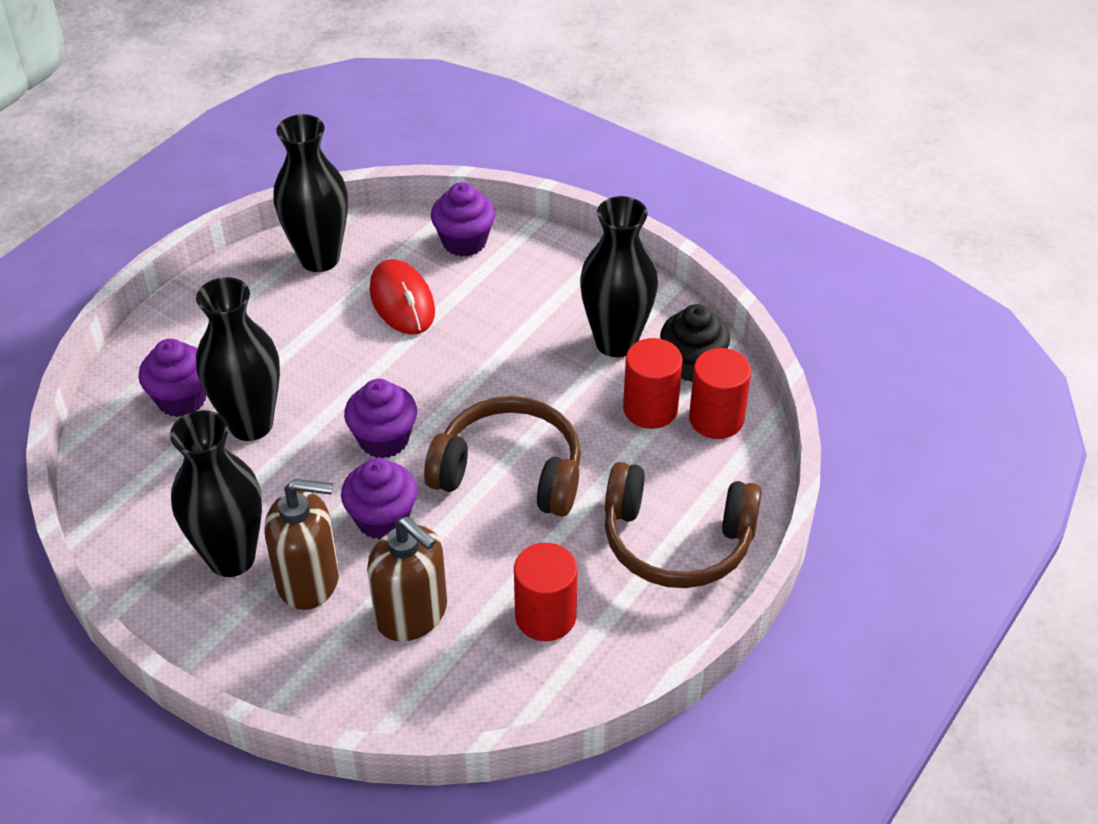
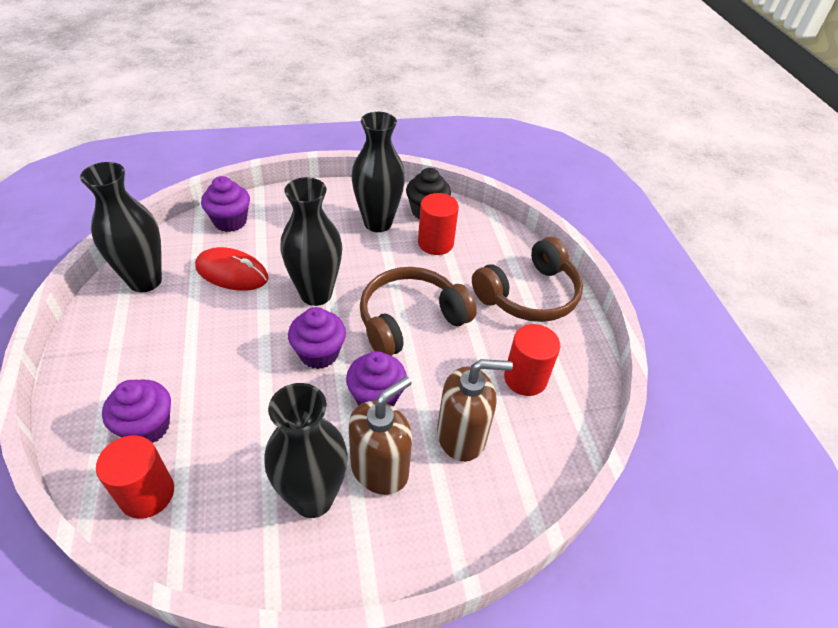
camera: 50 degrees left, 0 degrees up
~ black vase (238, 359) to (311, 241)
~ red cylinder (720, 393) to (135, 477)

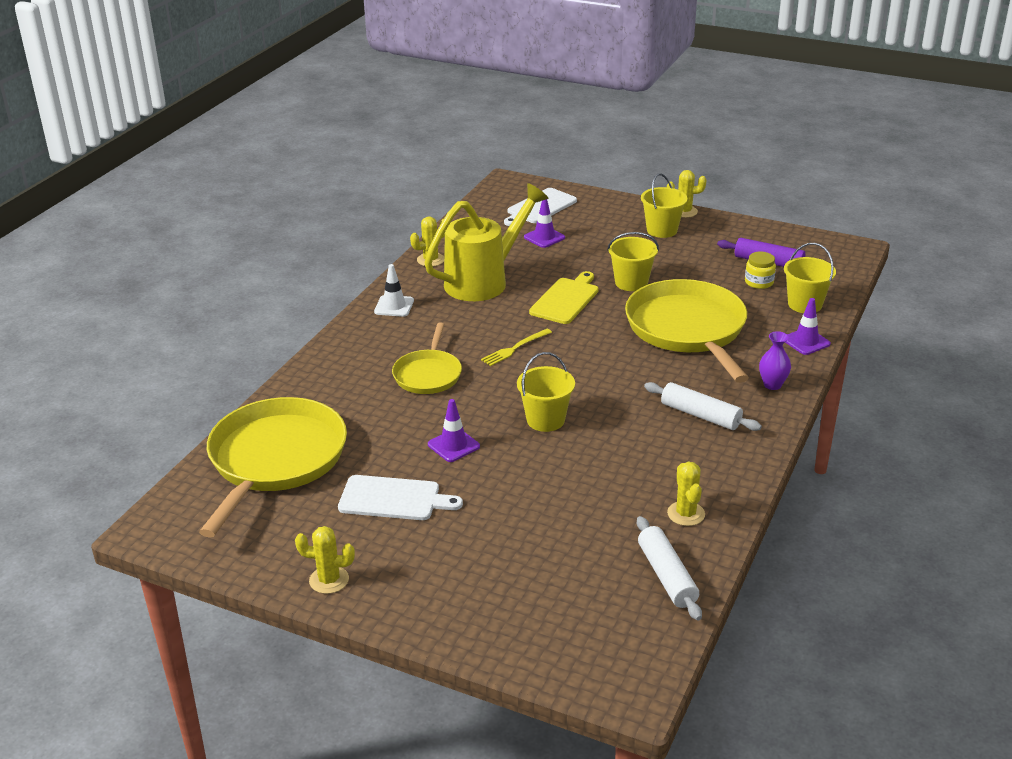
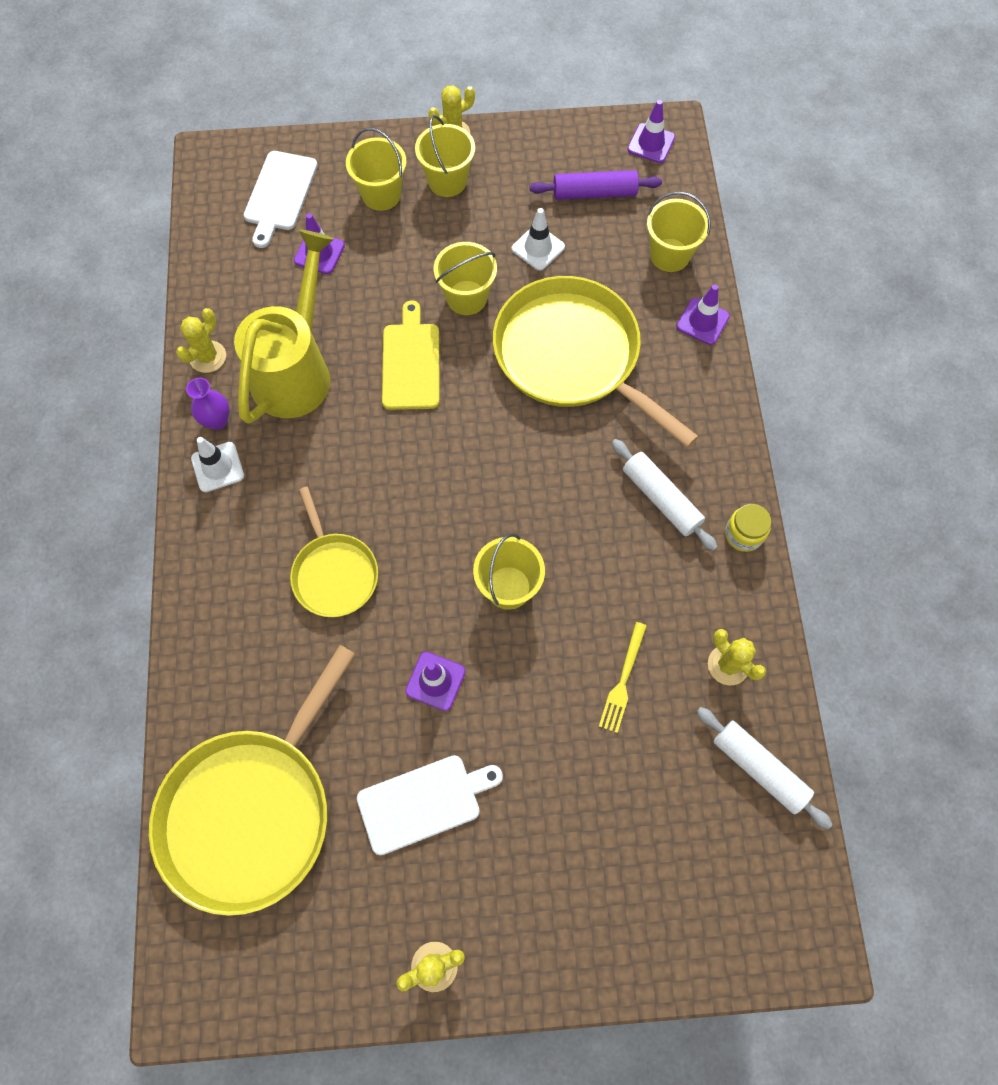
camera: 30 degrees left, 35 degrees up
+ yellow bucket (376, 169)
+ white traffic cone (538, 239)
+ purple traffic cone (651, 131)
~ yellow fork (516, 347) to (623, 677)
~ yellow jar (760, 270) to (748, 528)
~ purple vase (775, 360) to (208, 404)
~ yellow pan (273, 467) = (252, 780) 135 degrees counterclockwise
~ white rolling pin (703, 406) = (664, 495) 45 degrees clockwise

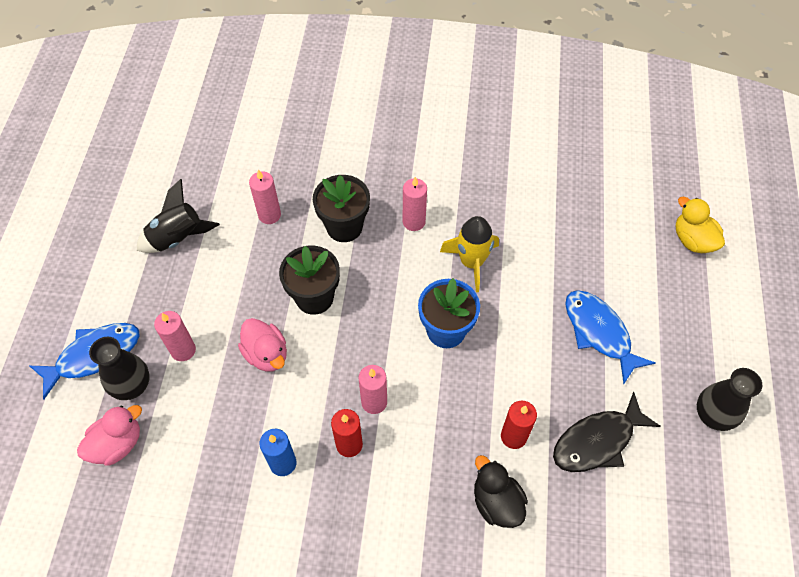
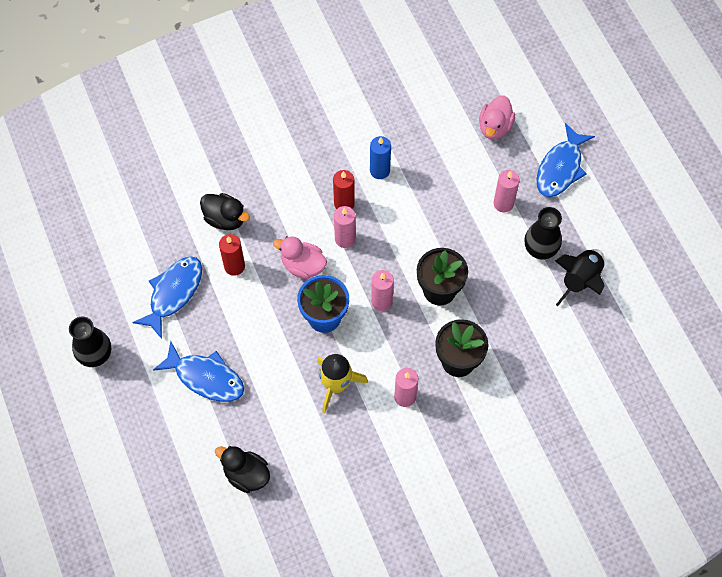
camera: 150 degrees right, 5 degrees up
- yellow duck (700, 225)
+ black duck (242, 469)
~ black vase (119, 368) to (543, 233)
~ pink duck (262, 345) to (300, 257)
~ pink candle (265, 197) to (382, 290)
~ black fish (607, 432) to blue fish (167, 297)

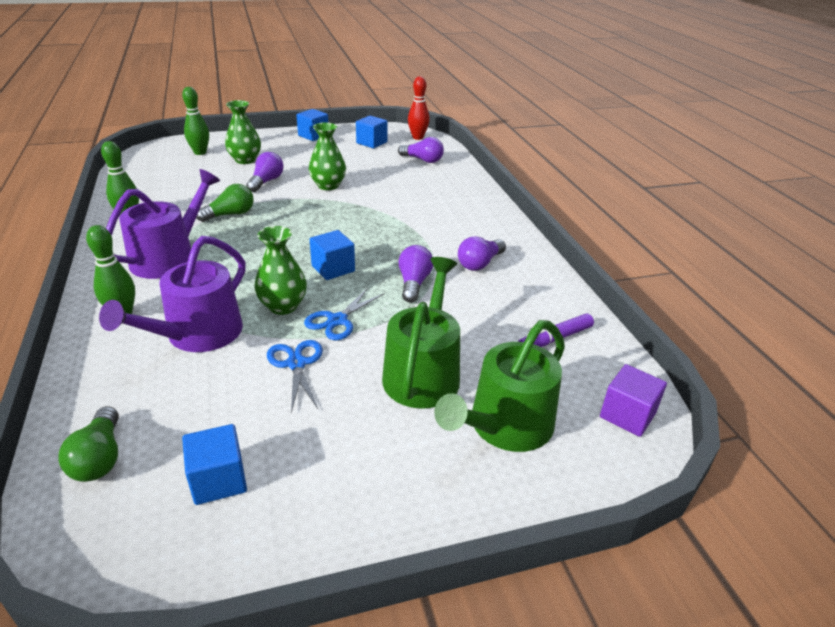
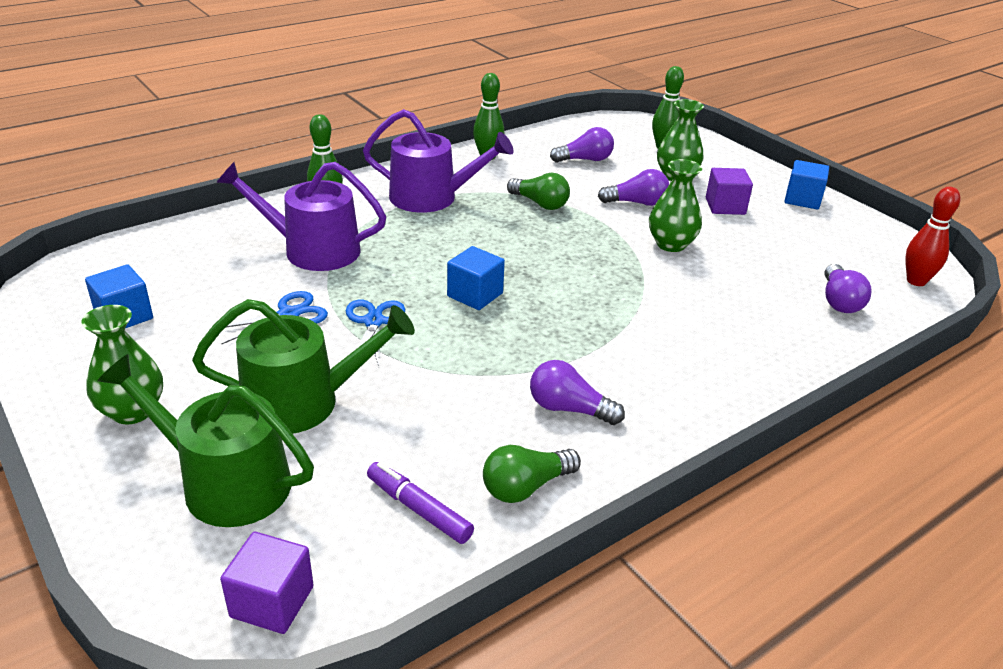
camera: 70 degrees right, 0 degrees up
- blue cube (371, 132)
+ purple cube (729, 191)
~ green light bulb (88, 444) to (532, 474)
~ green vase (280, 270) to (122, 364)
~ purple light bulb (416, 273) to (582, 145)
~ blue scissors (344, 313) = (375, 333) 75 degrees clockwise

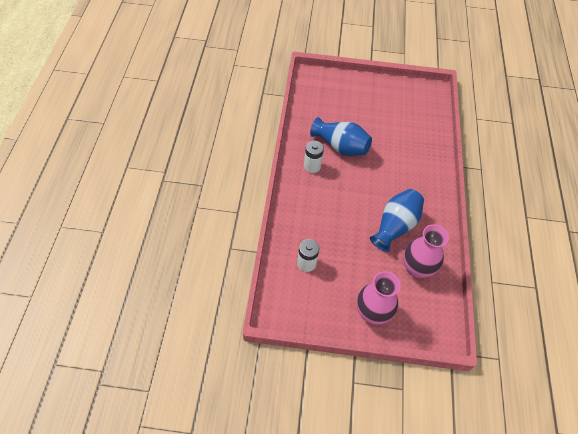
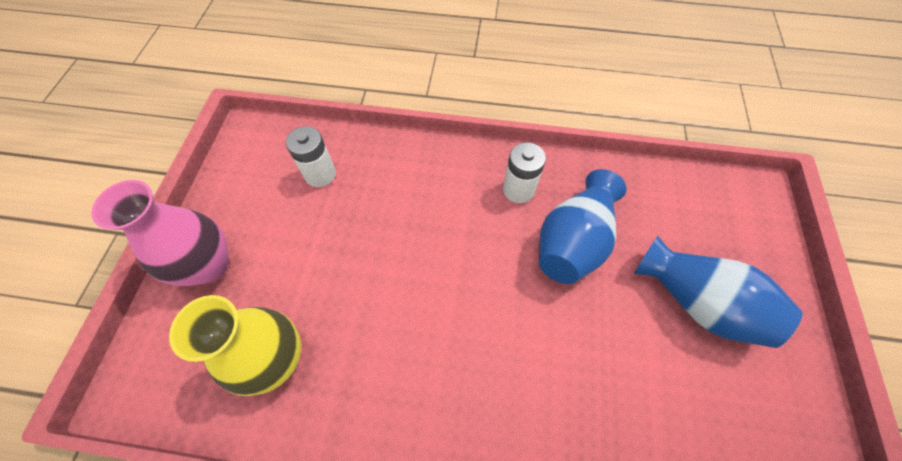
camera: 95 degrees right, 5 degrees up
~ blue vase (397, 220) to (718, 292)
~ pink vase (426, 251) to yellow vase (235, 345)

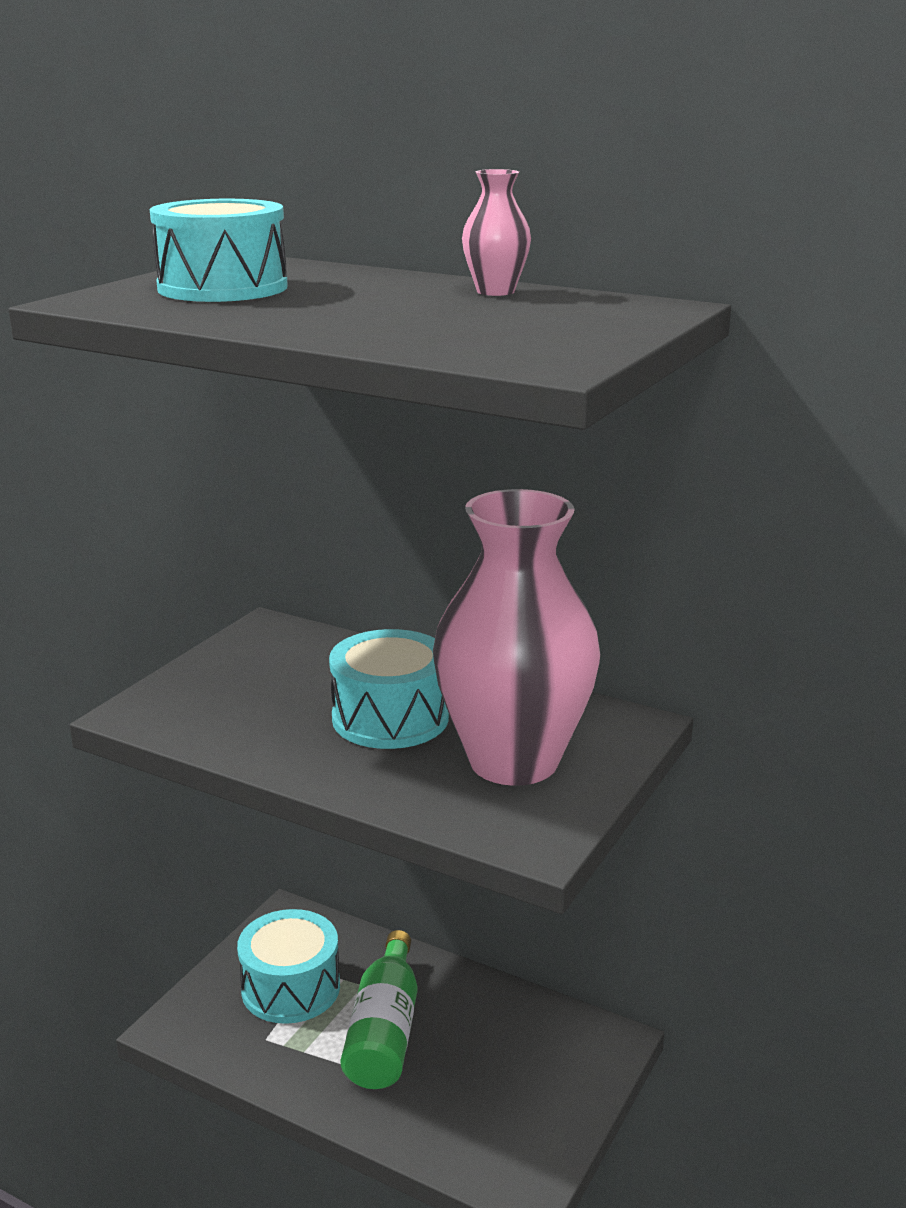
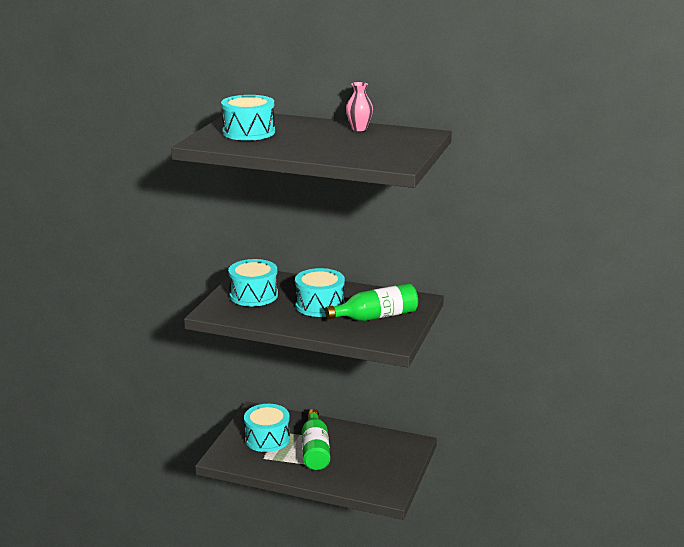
camera: 10 degrees left, 0 degrees up
+ turquoise drum (253, 282)
~ pink vase (516, 637) to green bottle (371, 302)

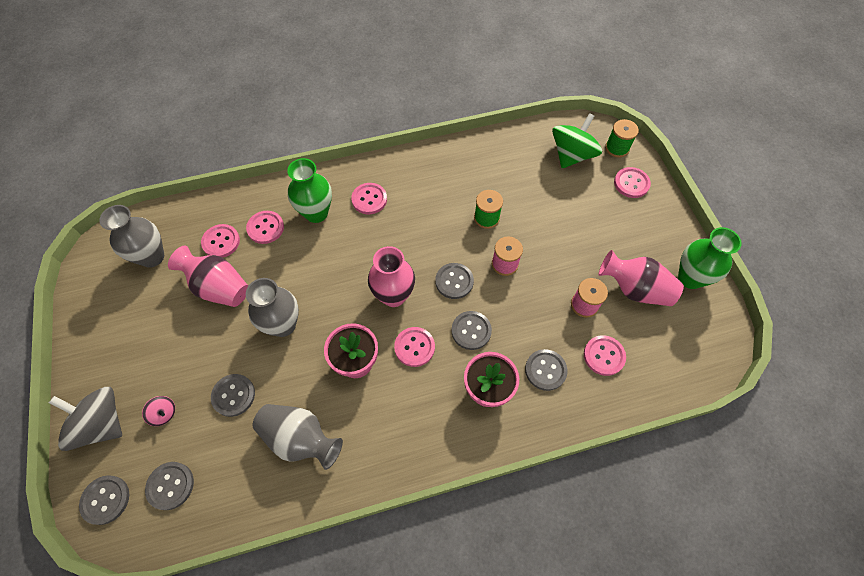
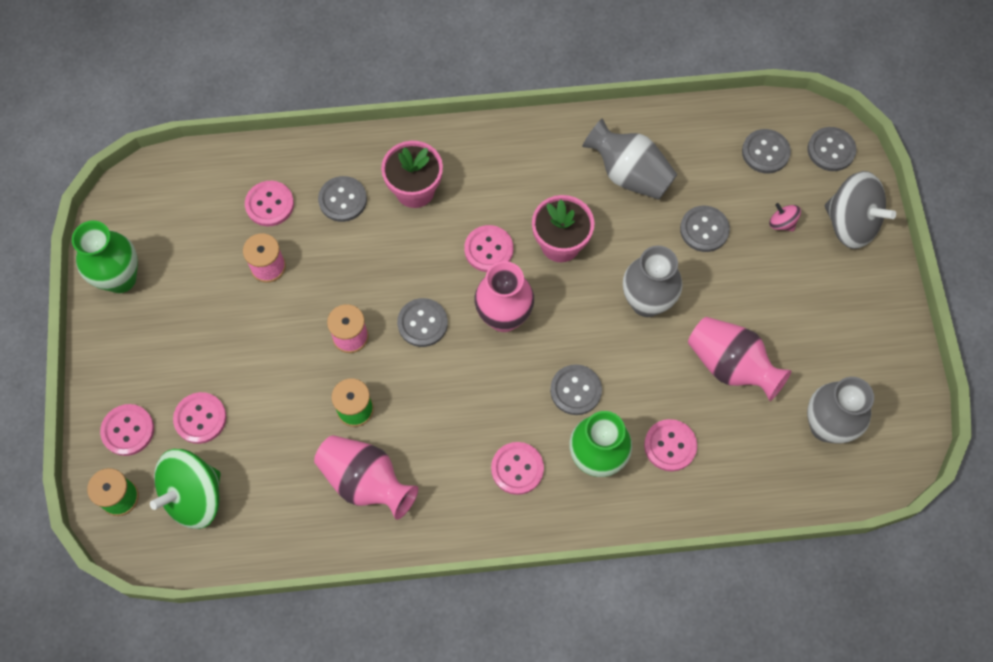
camera: 170 degrees left, 5 degrees up
~ pink button (220, 241) to (200, 418)
~ grey button (471, 330) to (576, 389)
~ pink vase (641, 278) to (366, 477)

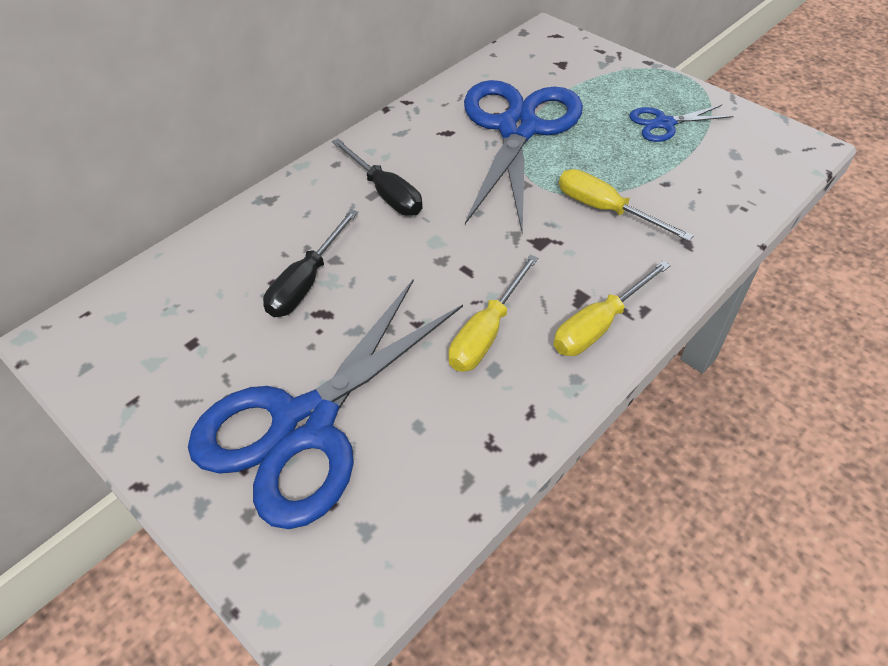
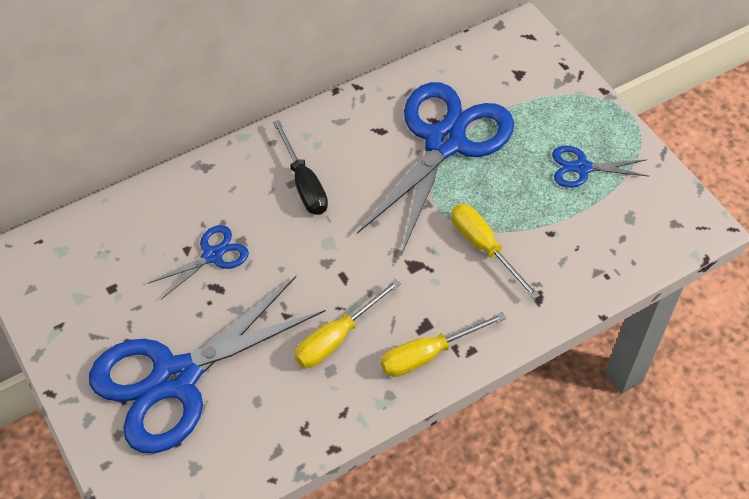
camera: 15 degrees right, 5 degrees up
~ black screwdriver (310, 263) to blue scissors (198, 262)

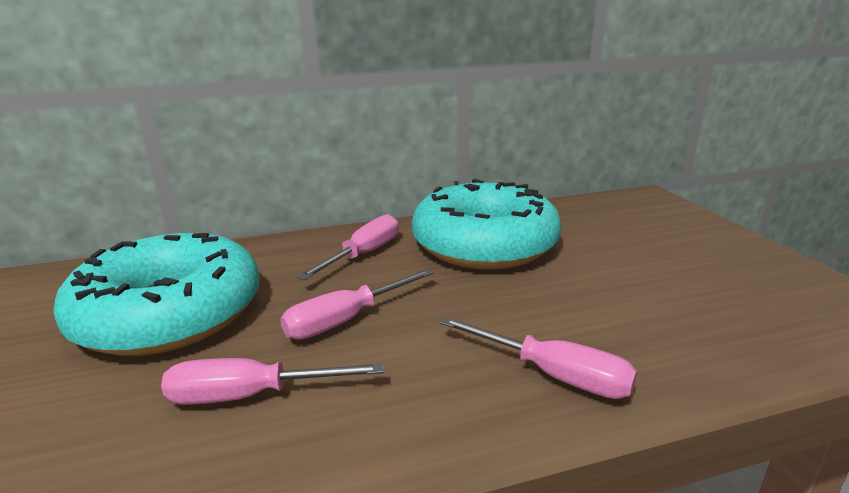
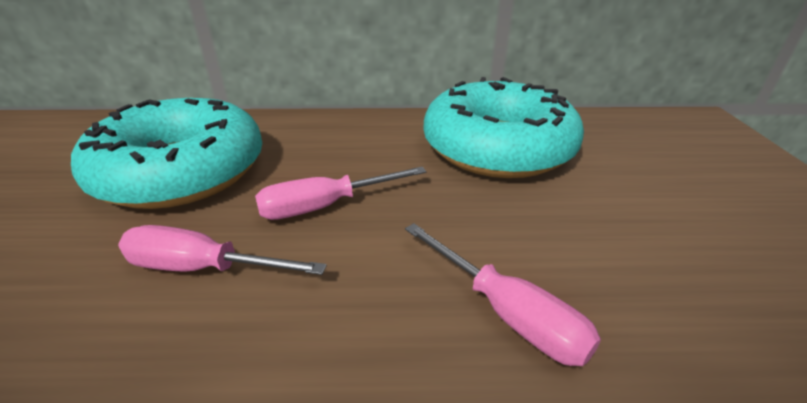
camera: 15 degrees right, 10 degrees up
- pink screwdriver (348, 247)

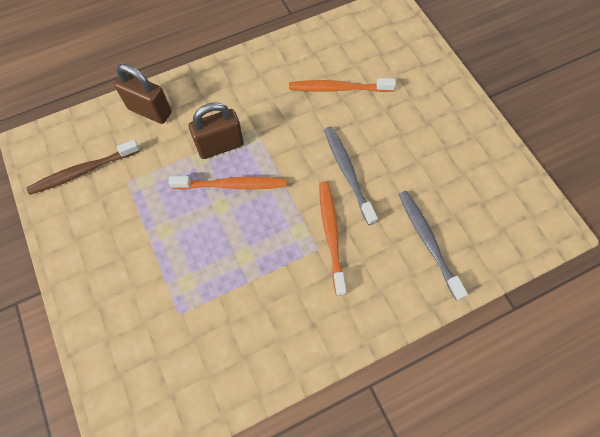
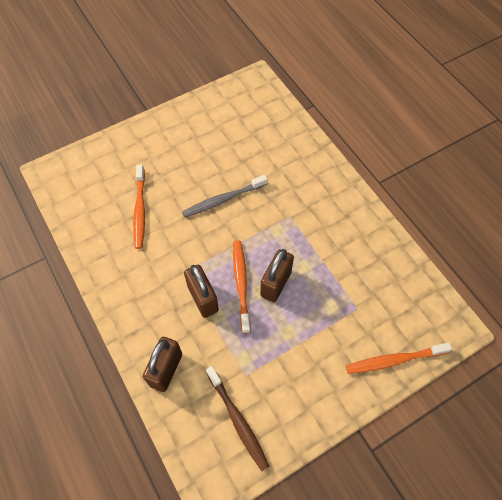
camera: 95 degrees left, 5 degrees down
- grey toothbrush (433, 245)
+ brown padlock (277, 275)
~ orange toothbrush (332, 238) to (399, 358)

